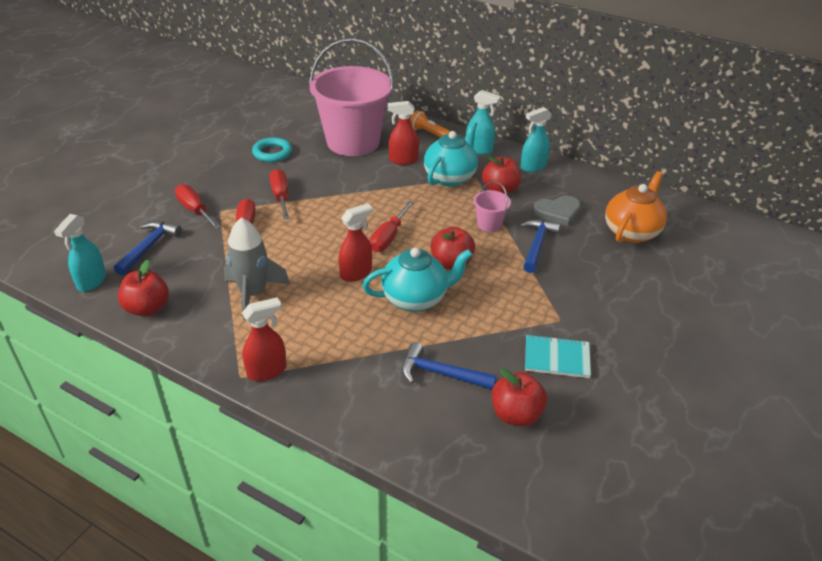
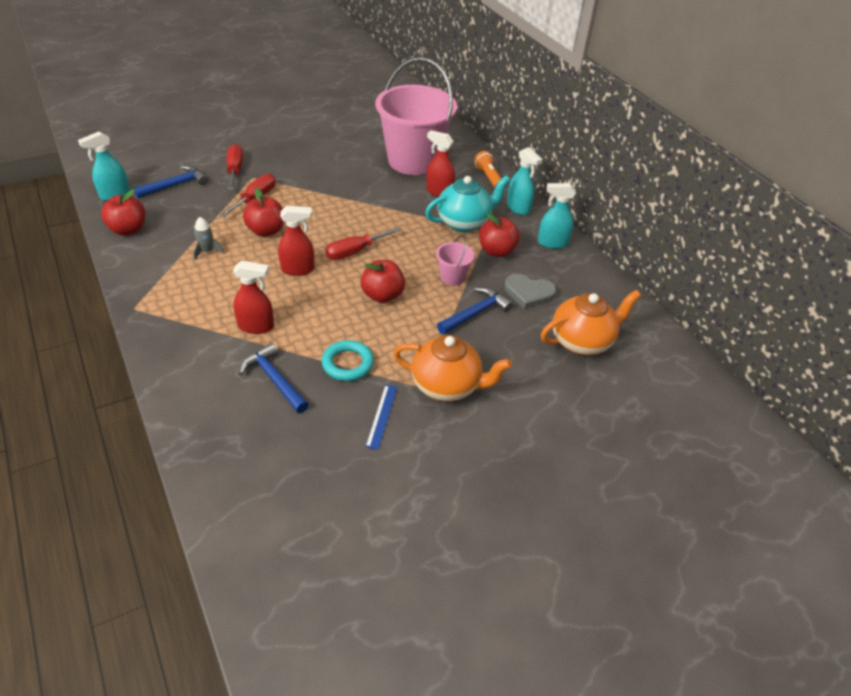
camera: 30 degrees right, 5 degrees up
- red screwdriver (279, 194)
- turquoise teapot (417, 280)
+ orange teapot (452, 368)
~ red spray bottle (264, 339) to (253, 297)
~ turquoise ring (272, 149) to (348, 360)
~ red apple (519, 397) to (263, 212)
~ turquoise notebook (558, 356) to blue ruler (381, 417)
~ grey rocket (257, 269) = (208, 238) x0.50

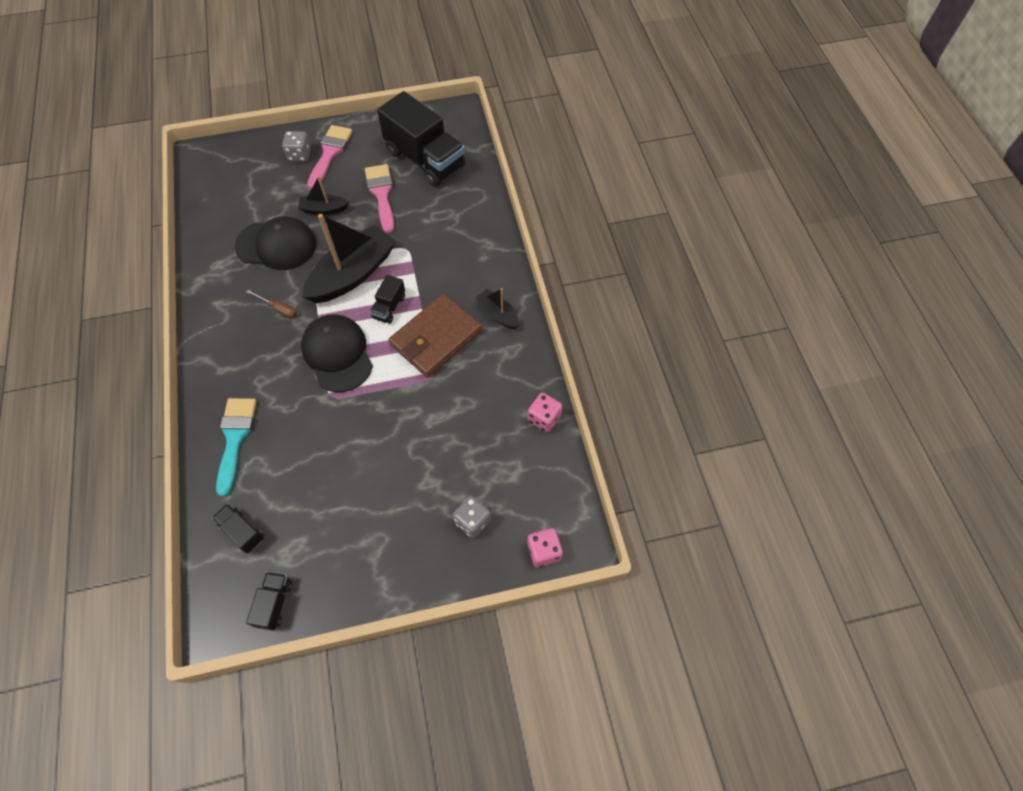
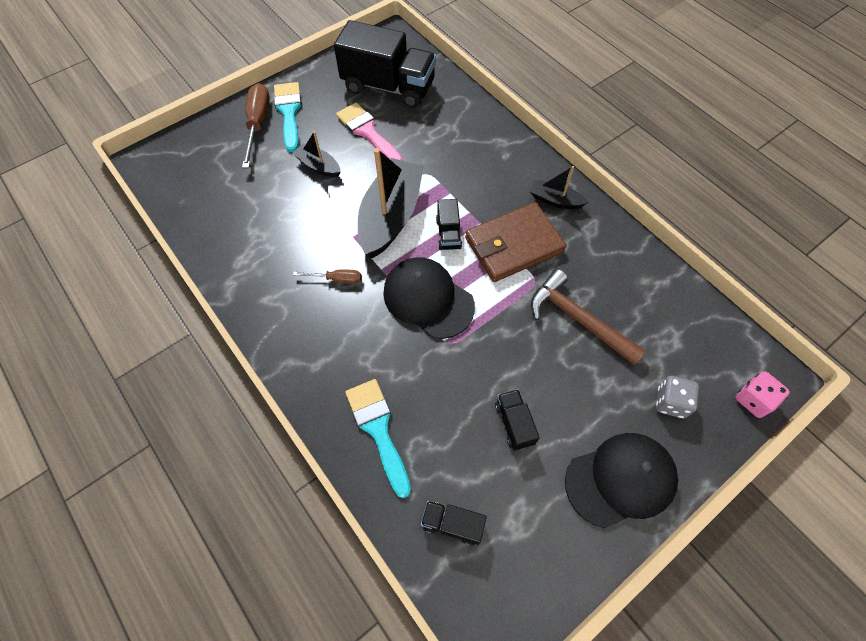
camera: 25 degrees left, 0 degrees up
- pink dice (545, 412)
+ brown hammer (588, 317)
~ black cap (275, 243) to (621, 480)
~ black truck (269, 601) to (517, 419)
~ grey dice (296, 146) to brown screwdriver (256, 125)
~ pink brush (330, 157) to turquoise brush (288, 117)
~ black boat (323, 195) = (316, 154) 60 degrees clockwise
~ brown wallet (435, 336) = (516, 242) 45 degrees clockwise

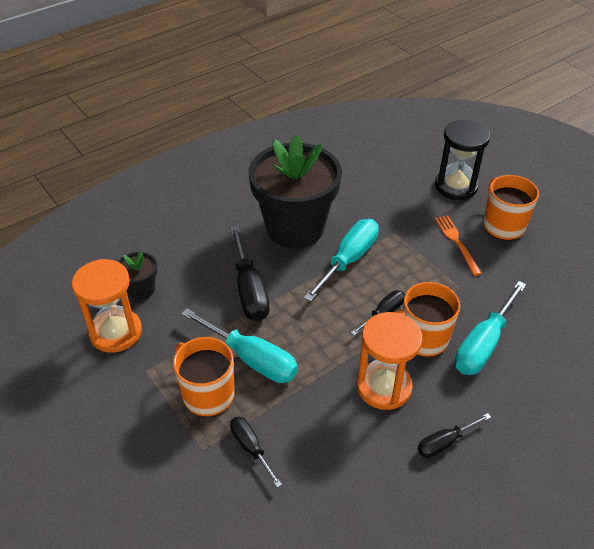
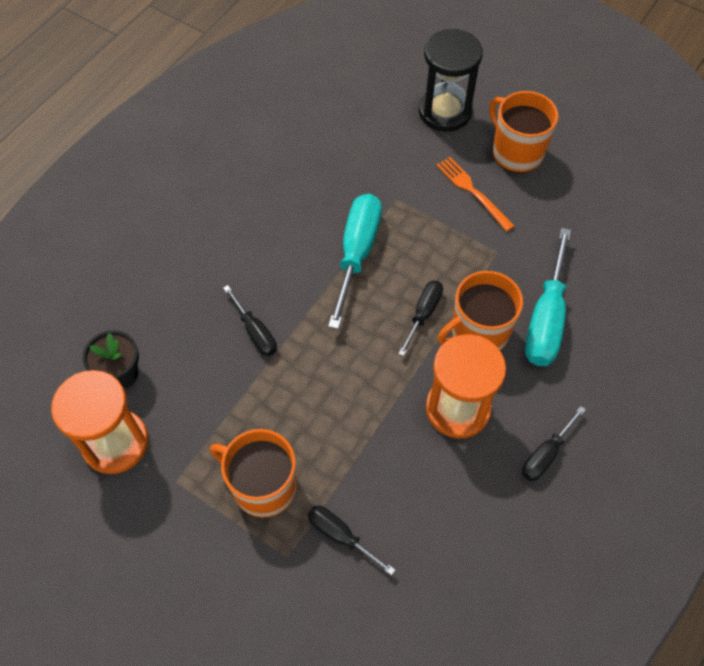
camera: 20 degrees left, 15 degrees up
- turquoise screwdriver (239, 345)
- black flower pot (295, 191)
~ black screwdriver (250, 273) = (250, 320) x0.56

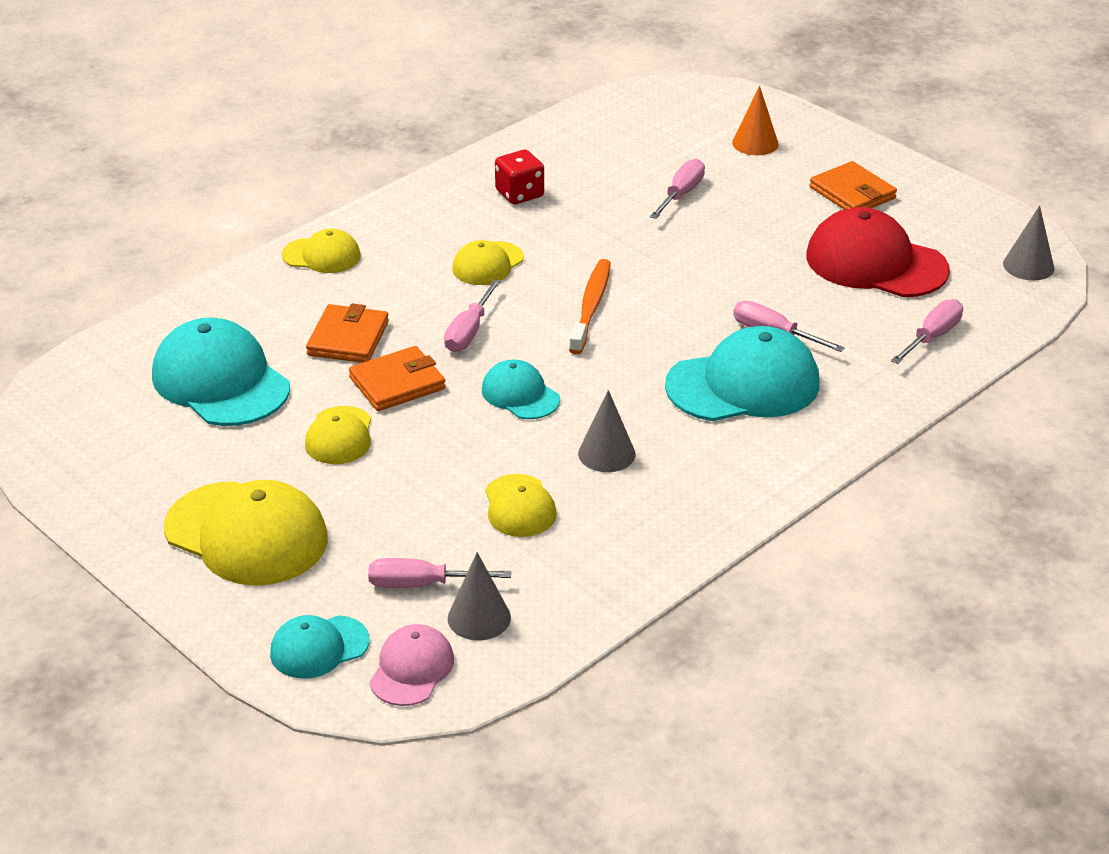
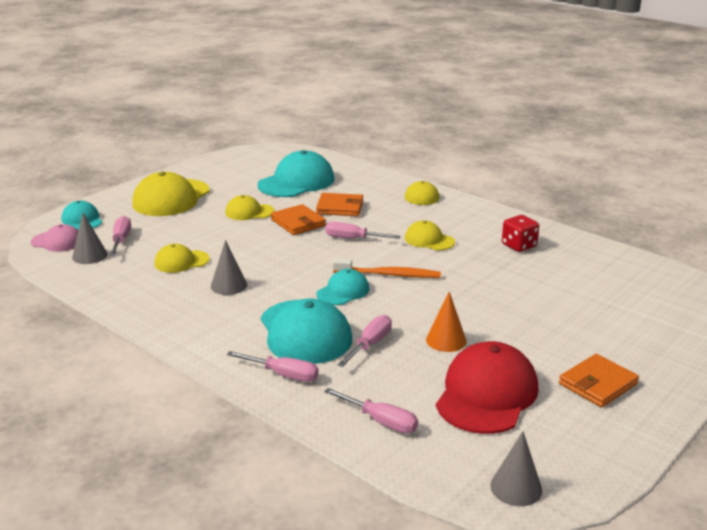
camera: 85 degrees right, 10 degrees down
~ turquoise cap (521, 389) to (342, 287)
~ pink screwdriver (677, 189) to (273, 366)
~ orange cone (755, 120) to (446, 321)

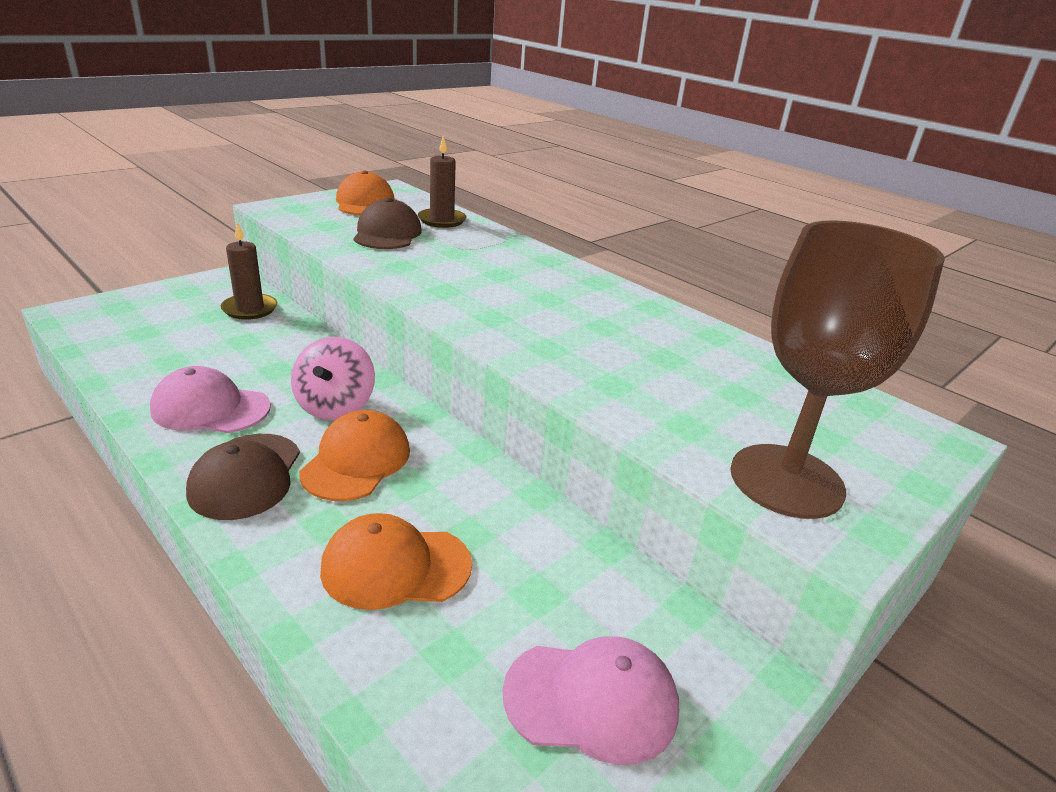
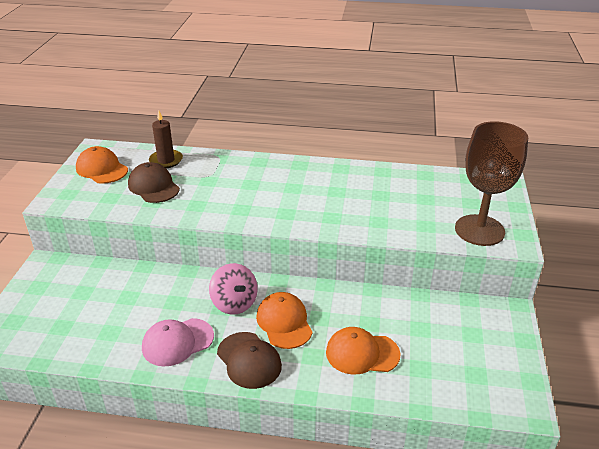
camera: 35 degrees left, 5 degrees up
- brown candle (249, 271)
- pink cap (591, 700)
~ orange cap (396, 561) = (363, 351) 45 degrees clockwise

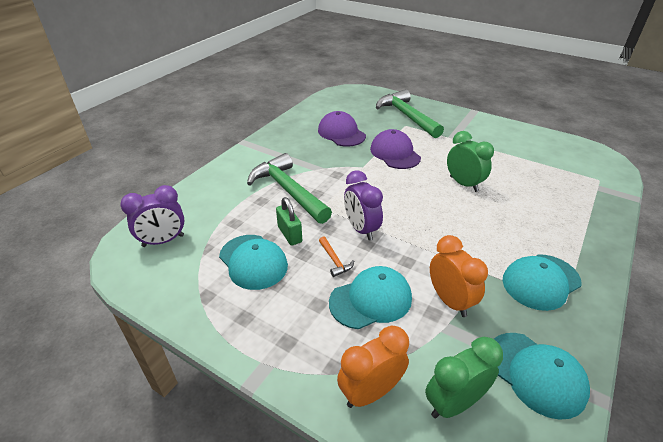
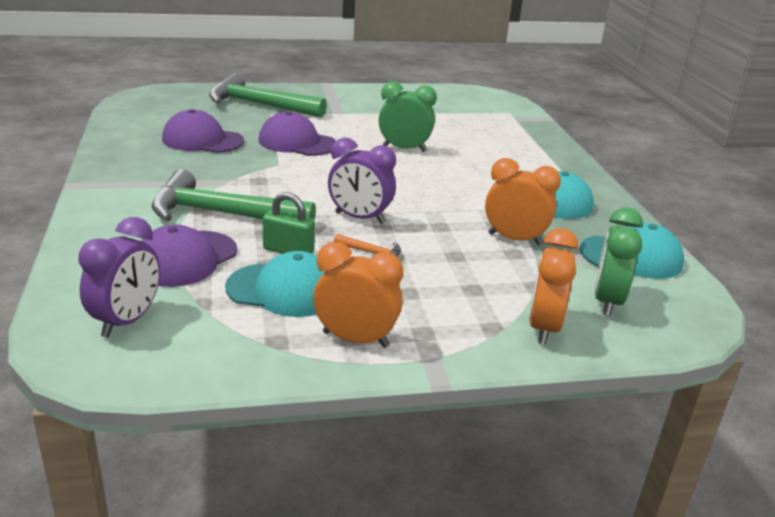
camera: 45 degrees left, 10 degrees down
- turquoise cap (370, 297)
+ purple cap (189, 256)
+ orange clock (358, 295)

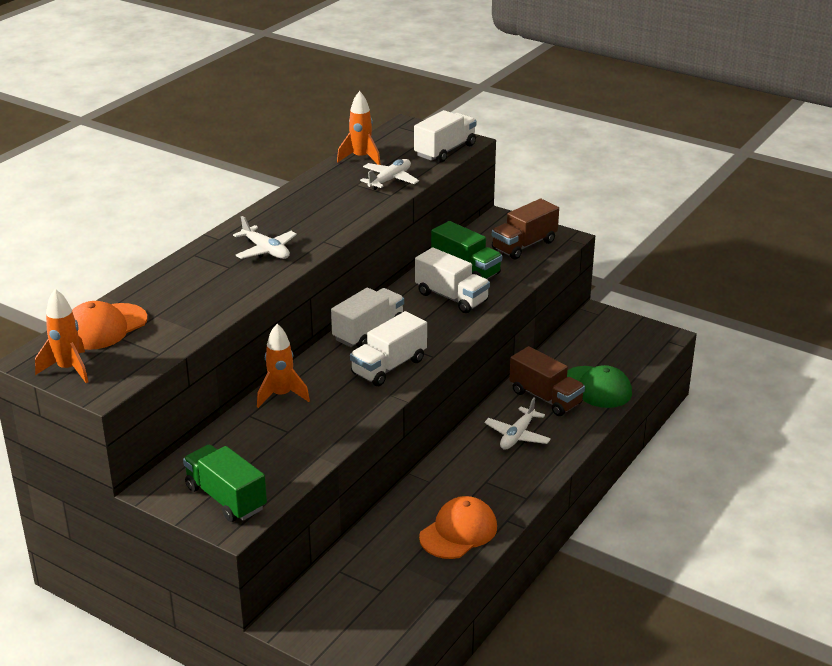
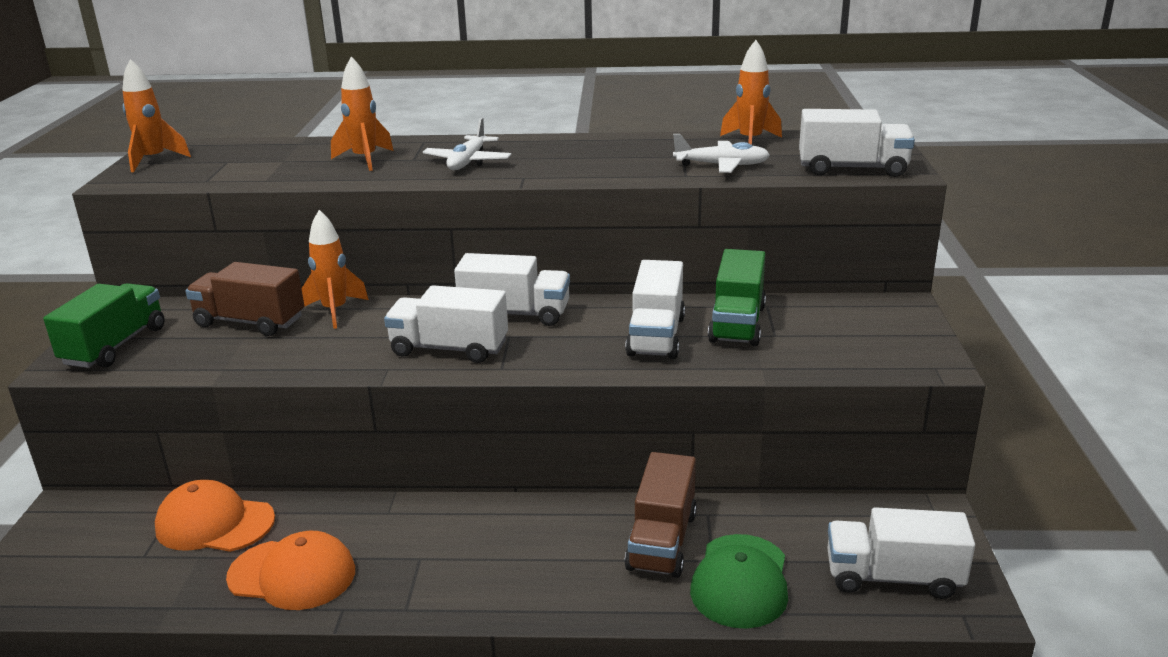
camera: 60 degrees right, 5 degrees down
- white plane (517, 424)
+ orange rocket (362, 113)
+ white truck (901, 553)
~ orange cap (109, 325) to (215, 516)
~ brown truck (525, 229) to (245, 299)

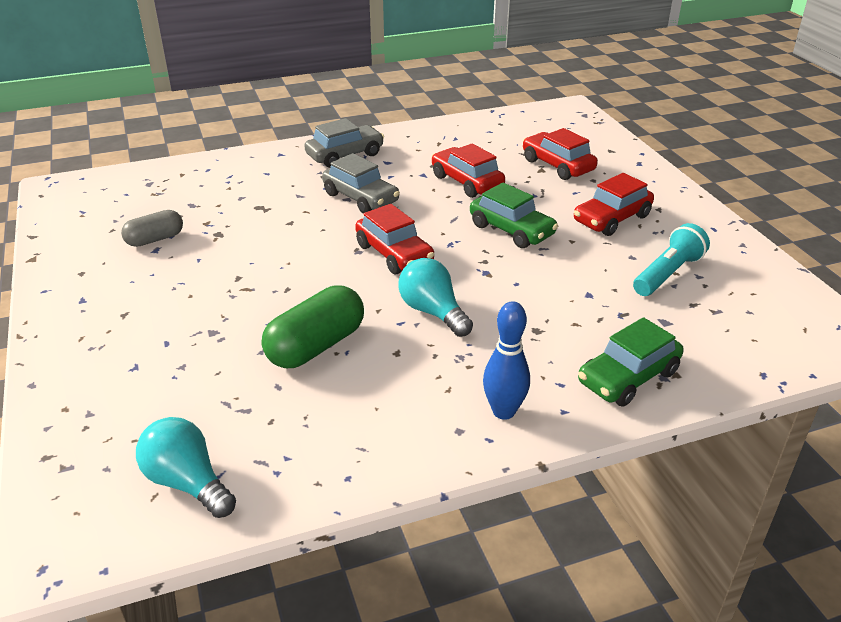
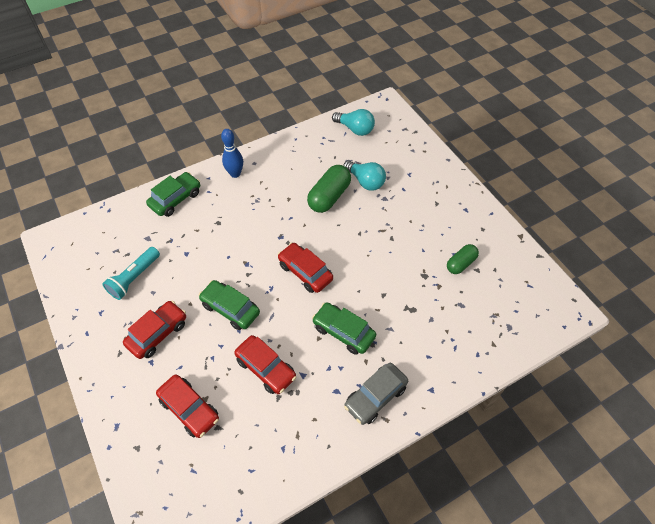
camera: 170 degrees right, 20 degrees up
~ turquoise light bulb (436, 297) to (364, 175)
~ grey capsule (152, 228) to green capsule (463, 259)
~ grey car (361, 183) to green car (344, 328)

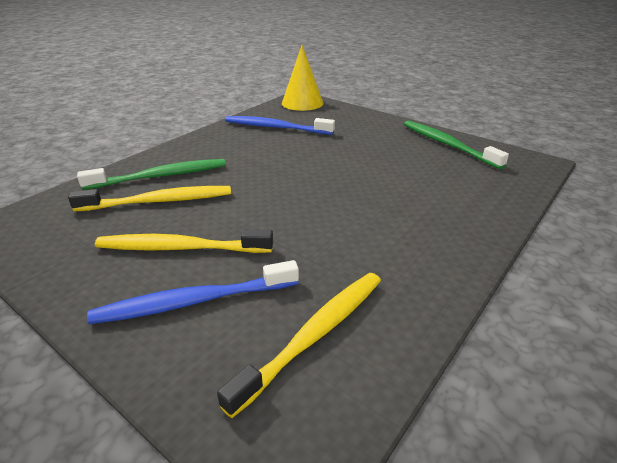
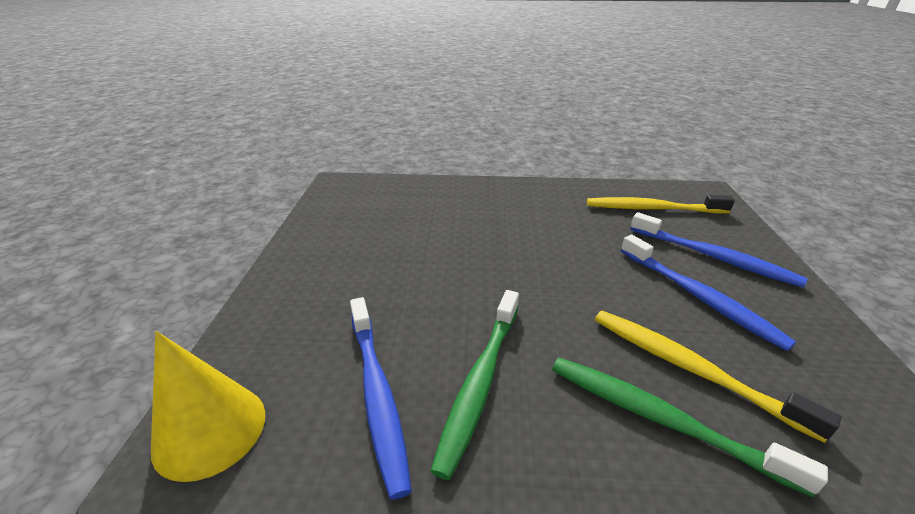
camera: 125 degrees left, 0 degrees up
~ green toothbrush (456, 144) to (474, 385)
~ yellow toothbrush (184, 241) to blue toothbrush (708, 293)

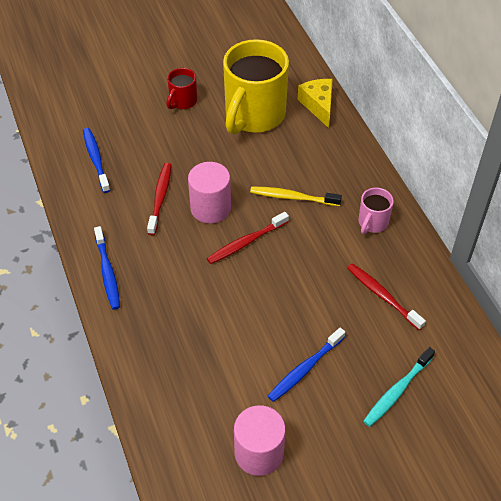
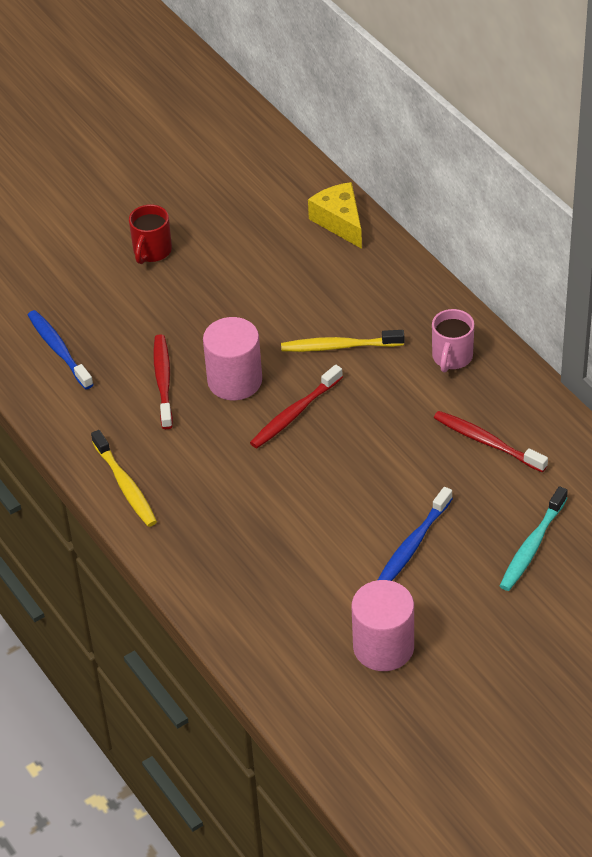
camera: 10 degrees left, 5 degrees down
- yellow mug (256, 86)
~ blue toothbrush (107, 268) to yellow toothbrush (124, 478)

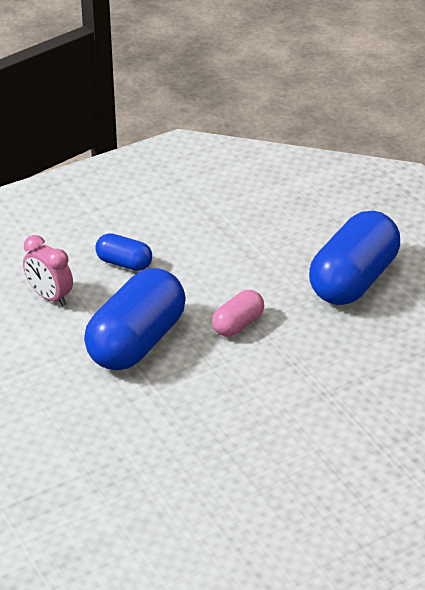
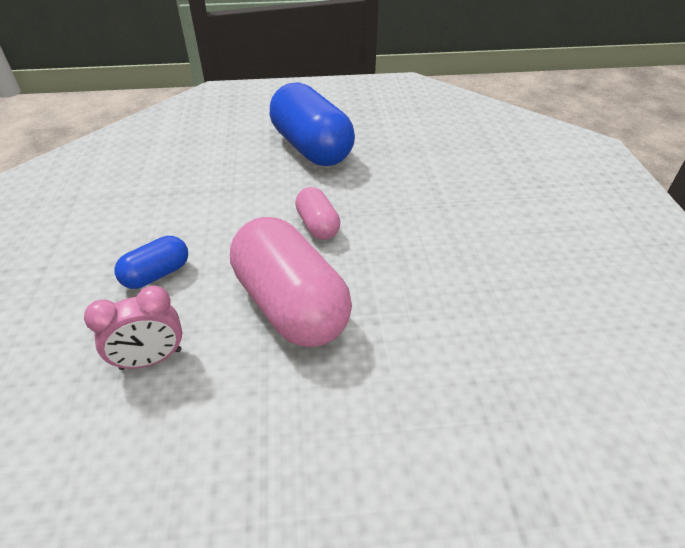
camera: 65 degrees left, 5 degrees up
~ blue capsule (135, 319) to pink capsule (291, 282)

